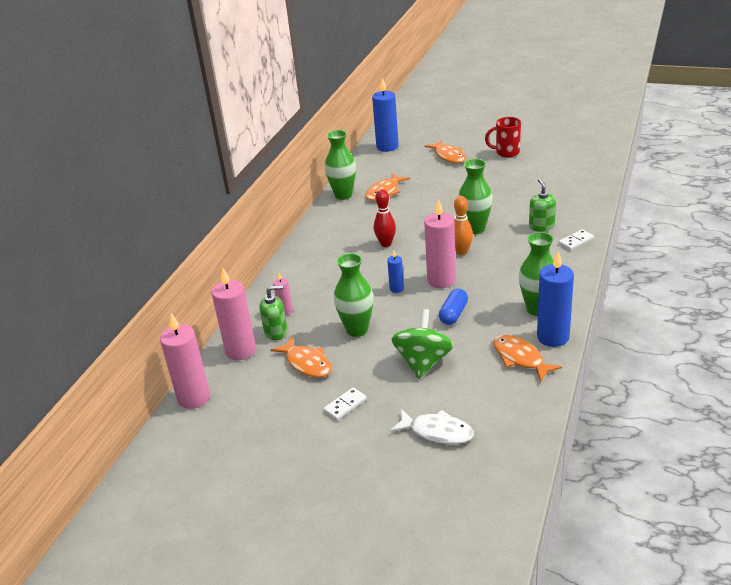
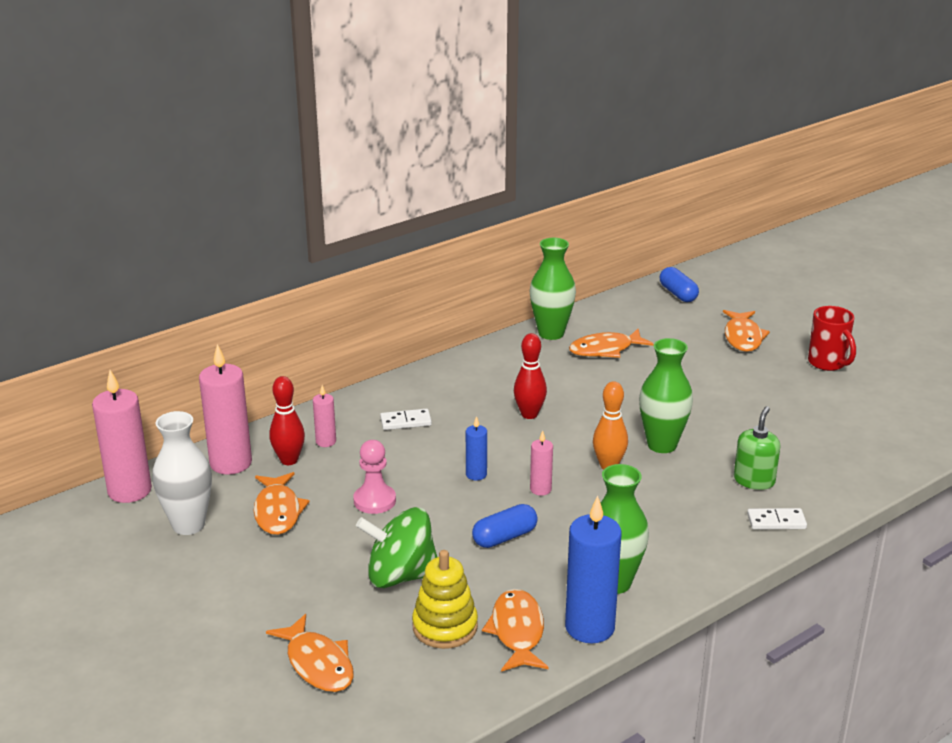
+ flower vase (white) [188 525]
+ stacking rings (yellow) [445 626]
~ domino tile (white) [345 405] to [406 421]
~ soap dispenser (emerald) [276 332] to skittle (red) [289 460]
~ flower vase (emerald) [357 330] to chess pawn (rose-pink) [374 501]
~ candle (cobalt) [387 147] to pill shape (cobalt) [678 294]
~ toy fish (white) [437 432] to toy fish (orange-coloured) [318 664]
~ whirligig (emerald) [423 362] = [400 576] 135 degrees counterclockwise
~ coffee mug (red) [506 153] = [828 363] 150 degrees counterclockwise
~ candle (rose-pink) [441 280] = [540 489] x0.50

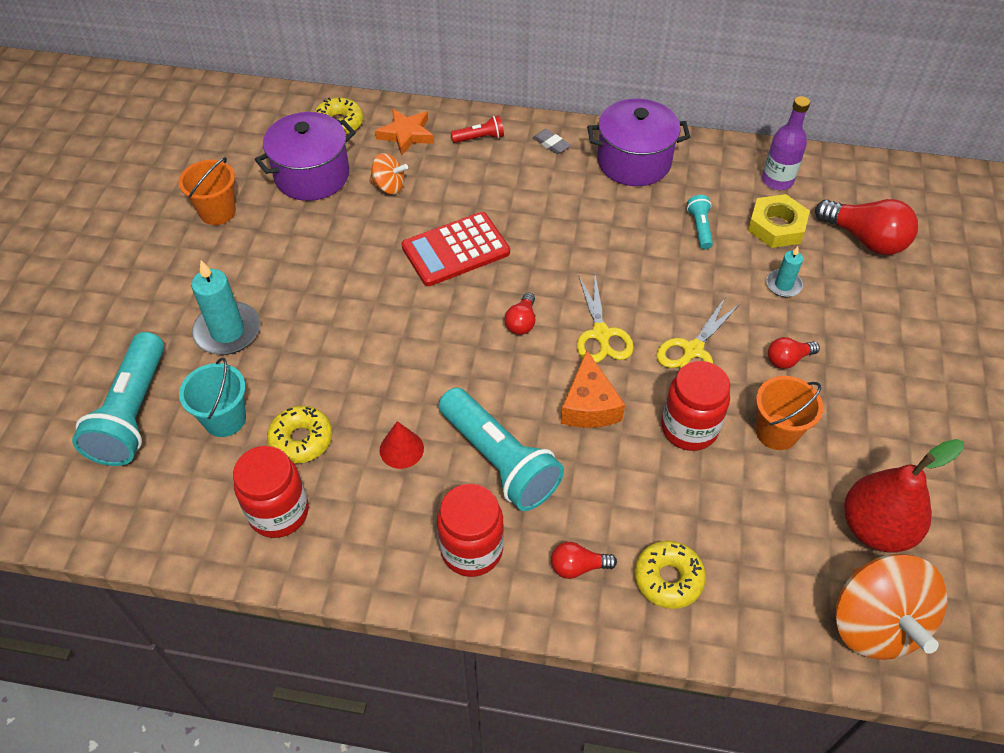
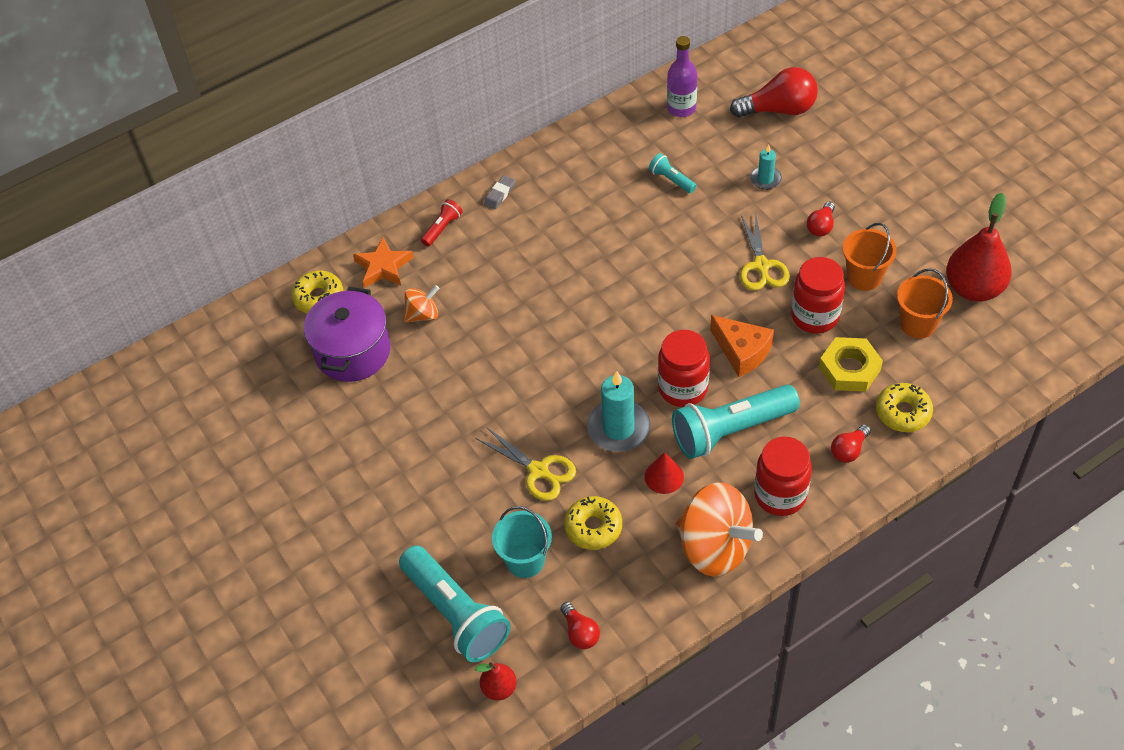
- calculator (red) [455 250]
- stockpot (purple) [634 162]
+ pear fruit (red) [499 688]
~ bucket (orange-coloured) [217 212] to [917 324]
~ candle (aqua) [227 331] to [618 428]
~ jam jar (red) [279 512] to [683 388]
~ lightbulb (red) [521 322] to [580 632]
~ scissors (yellow) [601 334] to [538 471]
~ hex nut (yellow) [776 226] to [849 369]
~ whirligig (orange-coloured) [874 623] to [714 547]
~ torch (aqua) [499 460] = [731 431] 150 degrees clockwise
~ eraser (ash-grey) [551 144] = [499 194] 60 degrees counterclockwise

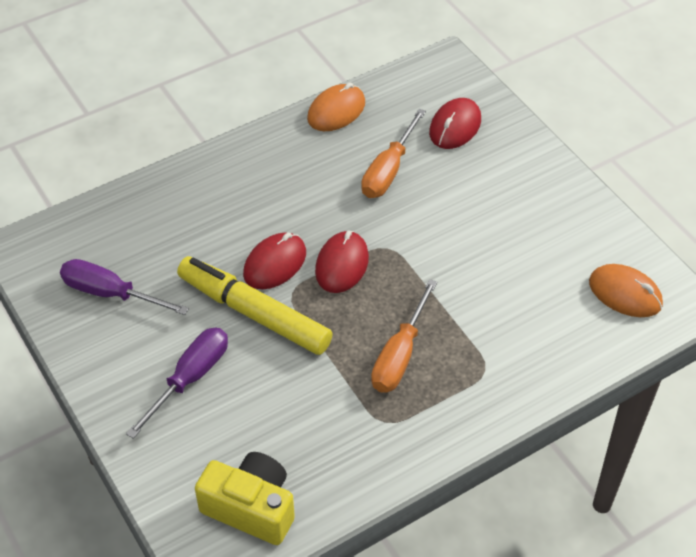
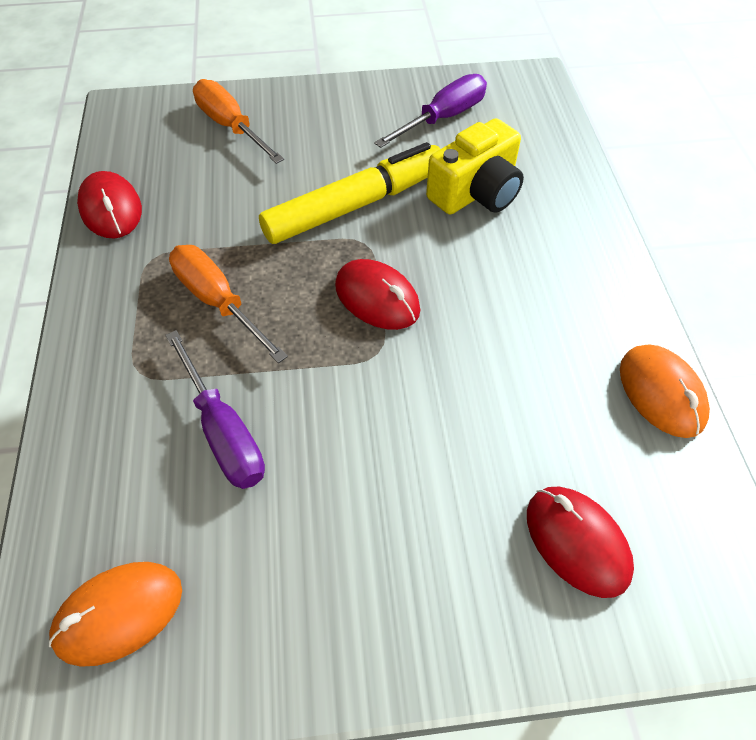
~ hand screwdriver (purple) [190 378] to [223 432]
~ photo camera (yellow) [251 508] to [476 192]
~ computer mouse (red) [275 264] to [111 209]
~ hand screwdriver (orange-coloured) [388 170] to [231 126]

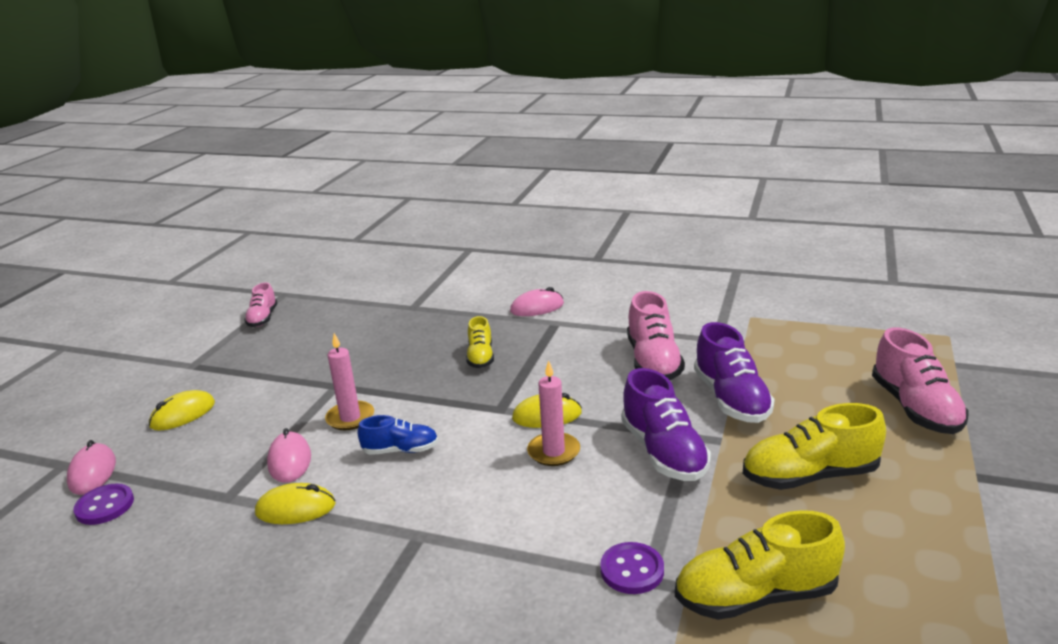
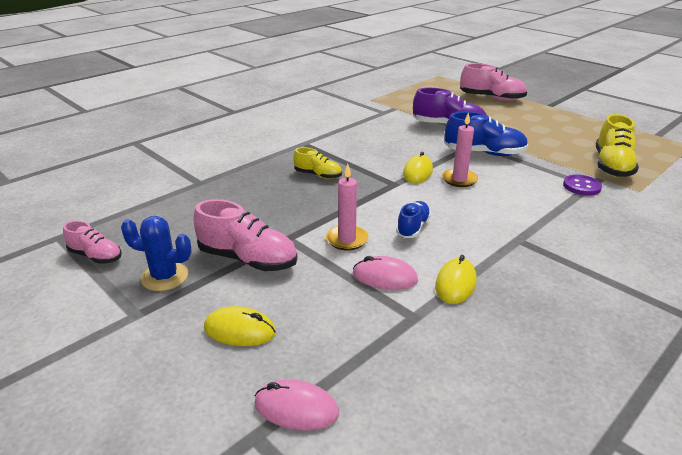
- button (purple) [105 506]
- computer mouse (rose-pink) [537 307]
- lace-up shoe (yellow) [810 476]
+ prickly plant (cobalt) [165 277]
~ lace-up shoe (rose-pink) [653 362] to [248 259]
~ lace-up shoe (purple) [663 452] to lace-up shoe (cobalt) [484 153]
~ computer mouse (yellow) [183 414] = [240 330] 60 degrees counterclockwise

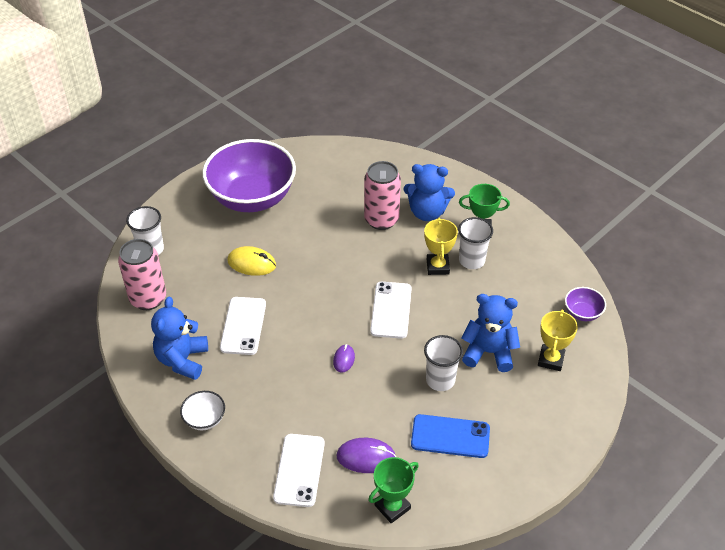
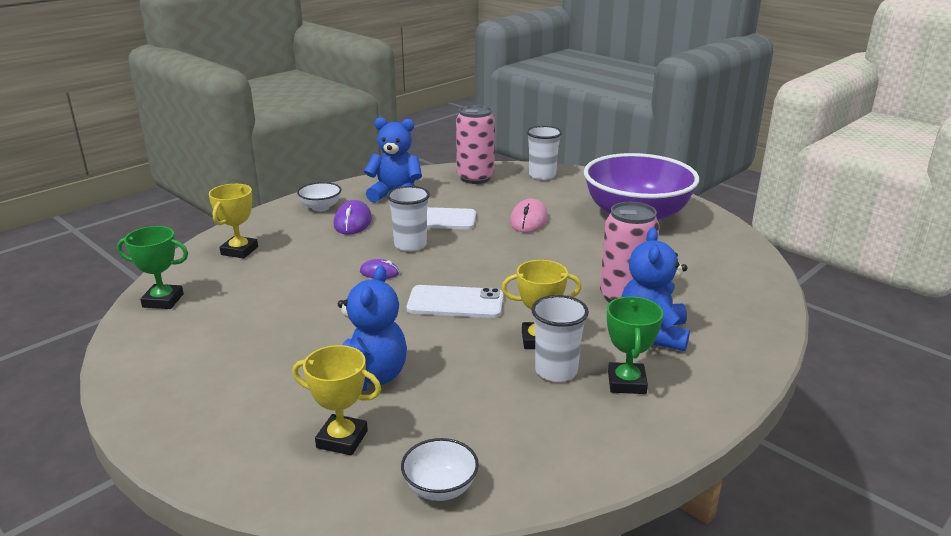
- phone (cobalt) [450 436]
~ computer mouse (purple) [366 457] to [353 222]
~ beaker (white) [440 380] to [410 245]
~ phone (white) [299 470] to prize cup (yellow) [239 251]
~ computer mouse (yellow) [251 263] to computer mouse (rose-pink) [529 220]
~ serving bowl (purple) [582 313] to serving bowl (white) [440 488]
~ prize cup (emerald) [392 507] = [163 301] 45 degrees counterclockwise

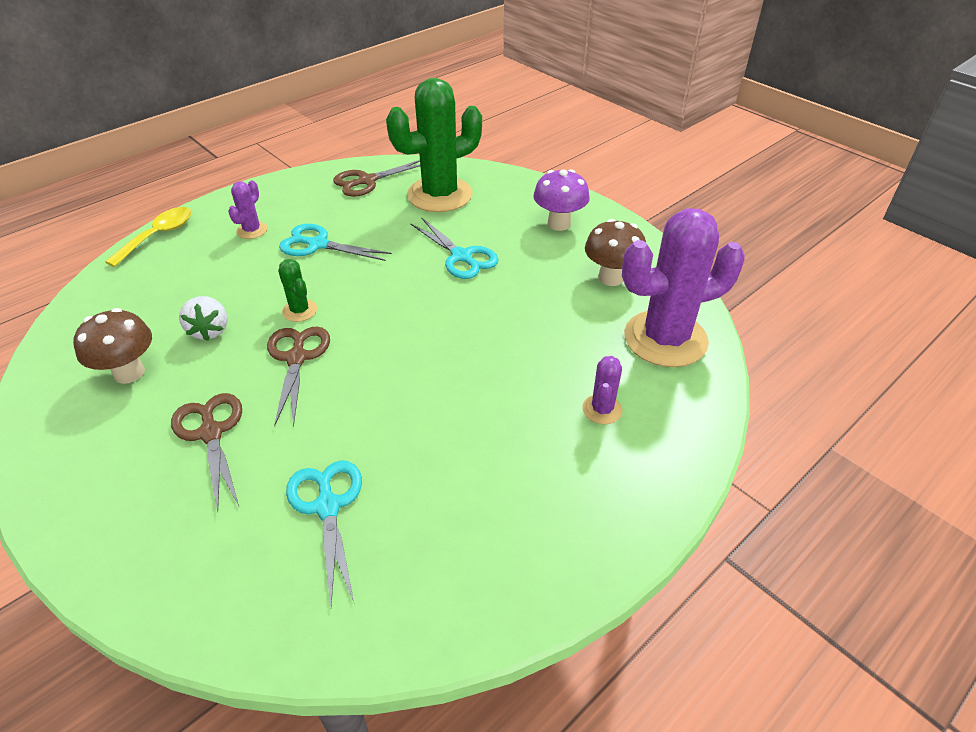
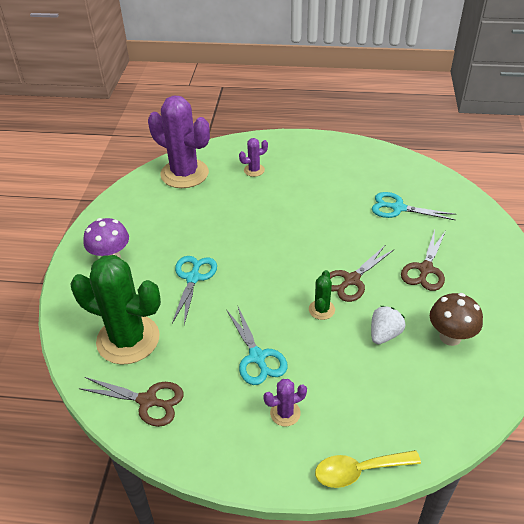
- toadstool (brown) [611 278]
~ scissors (aqua) [328 506] = [398 208] 75 degrees clockwise

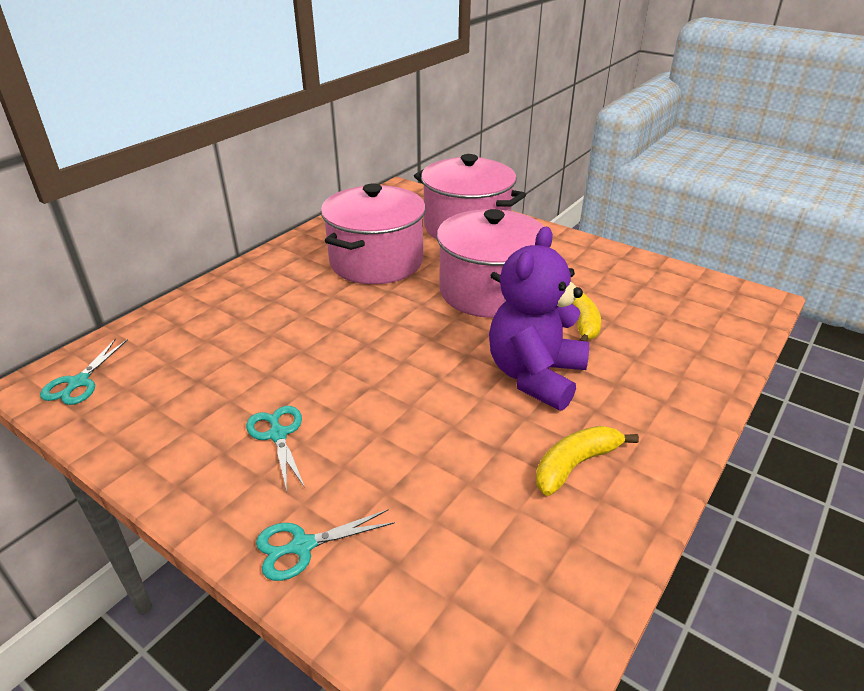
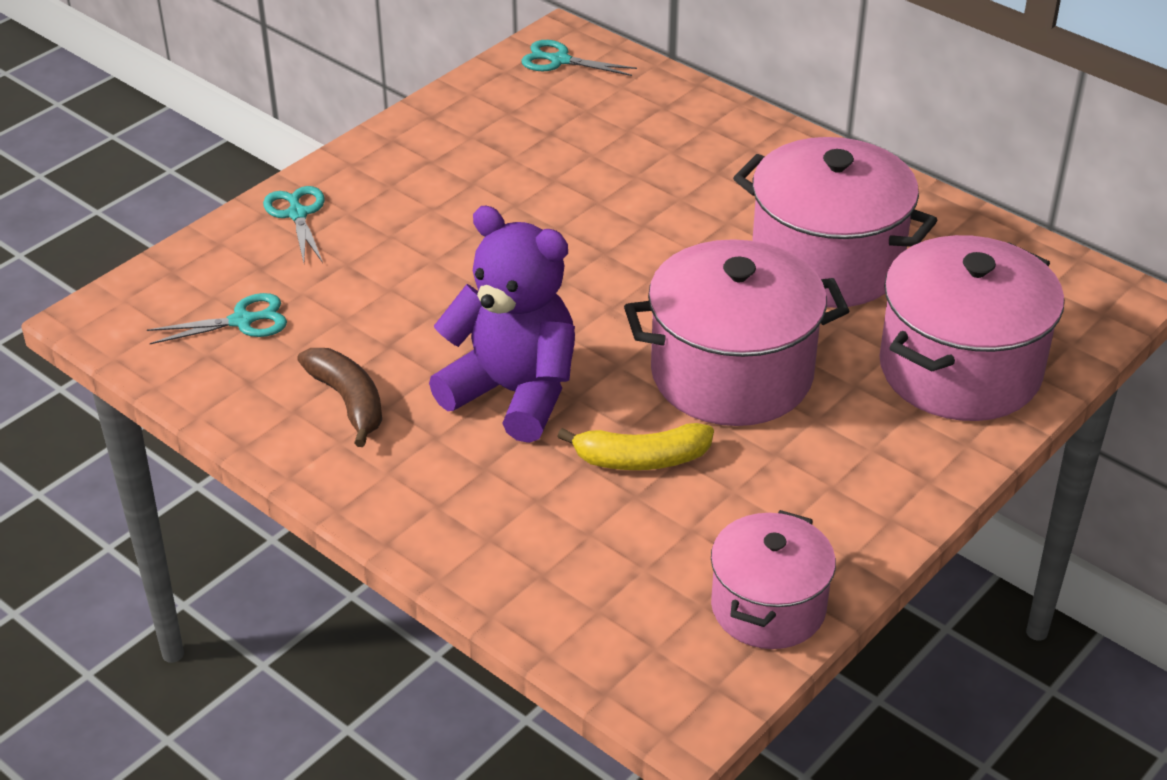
+ stockpot (rose-pink) [768 607]
~ scissors (aqua) [278 434] to [242 321]
~ toy banana (yellow) [575 464] to toy banana (brown) [348 401]

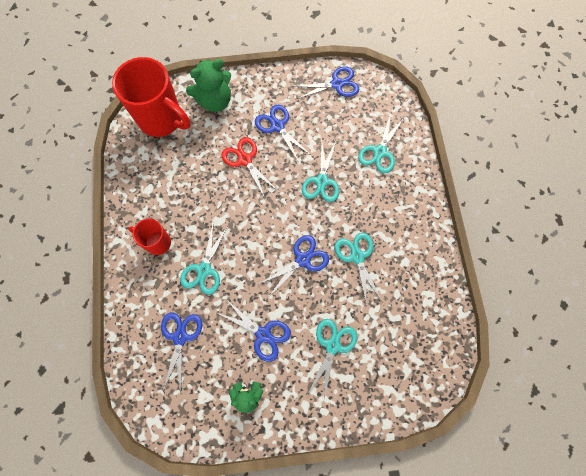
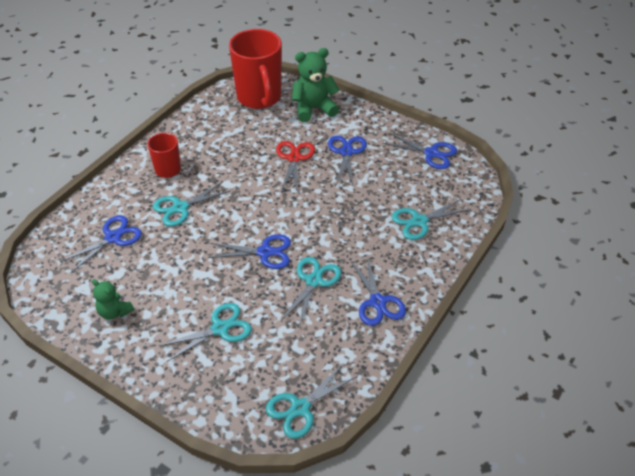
~ scissors (cobalt) [263 334] to [377 302]
~ scissors (aqua) [322 181] to [300 408]
~ teddy bear (emerald) [215 101] = [314 108] 150 degrees clockwise

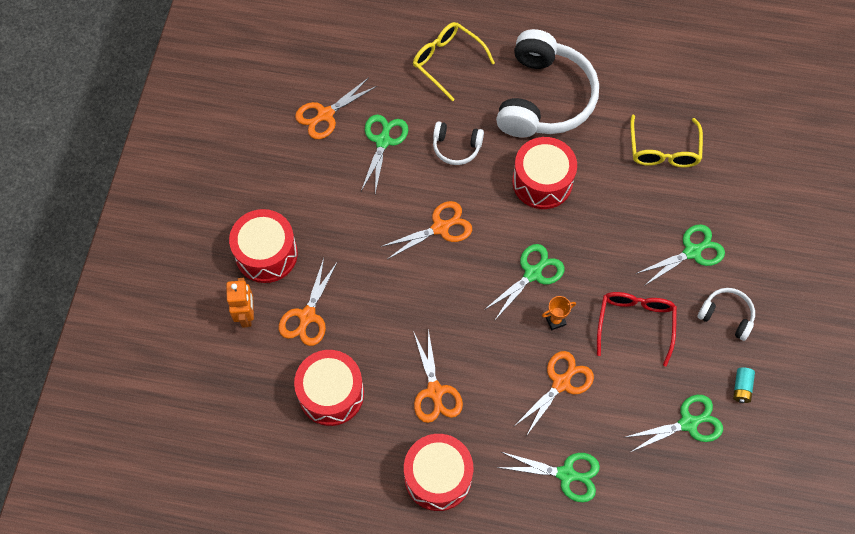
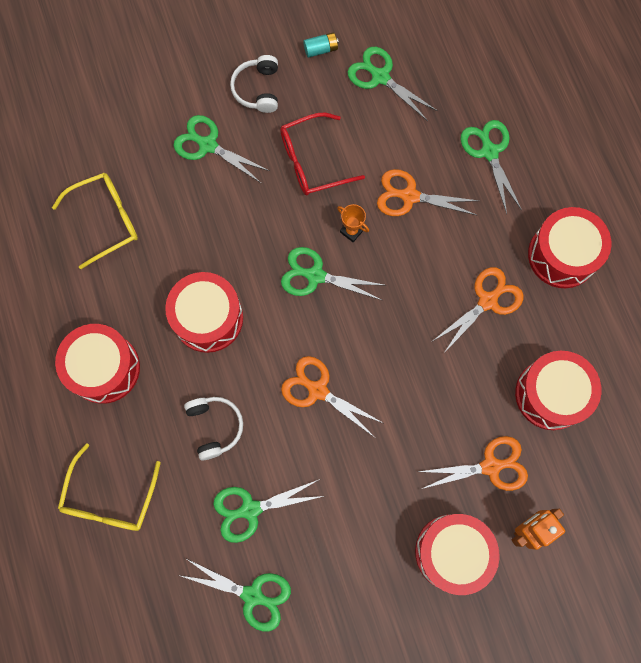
~ headset (white) [543 98] to snare drum (red) [104 368]
~ scissors (orange-coloured) [325 115] to scissors (emerald) [252 595]

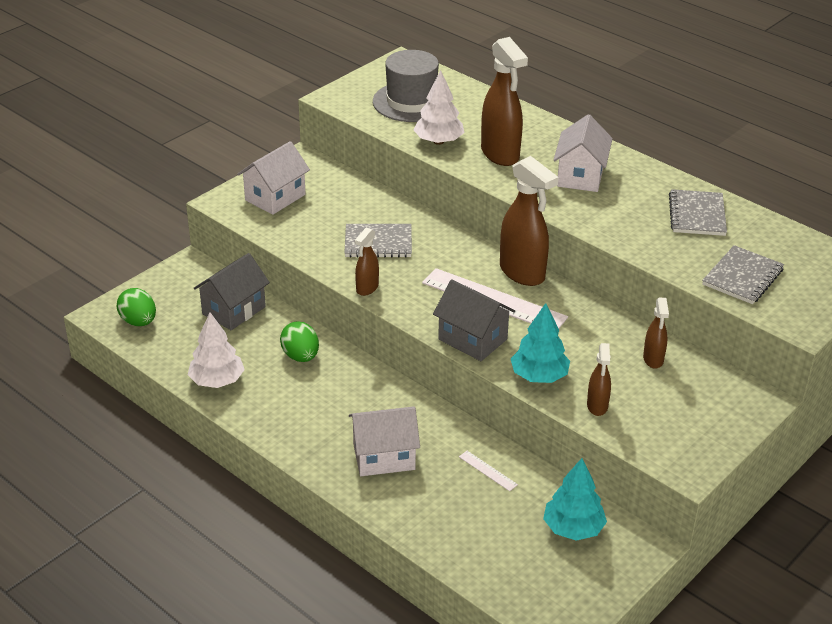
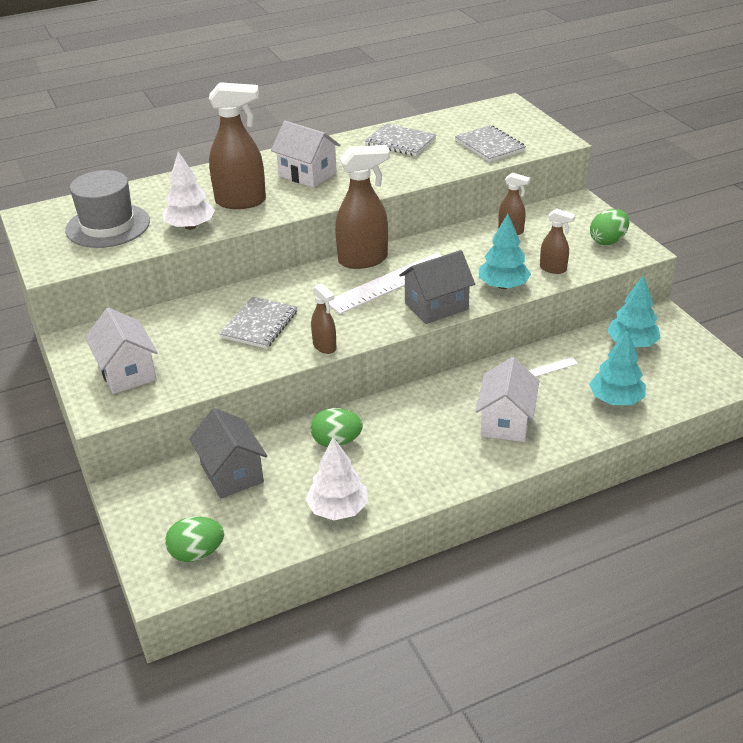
+ fir tree (aqua) [616 400]
+ toy egg (emerald) [608 241]

